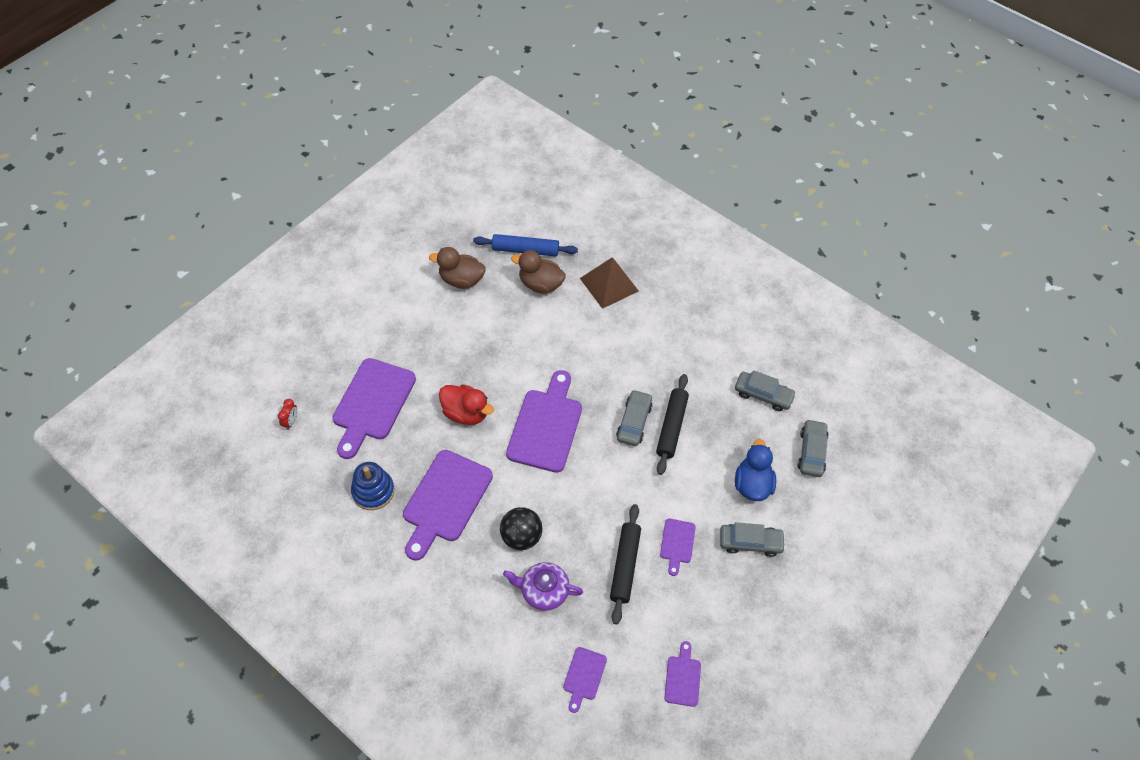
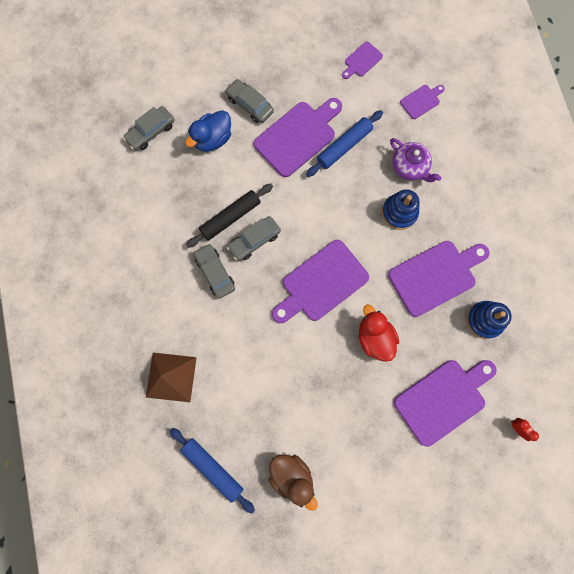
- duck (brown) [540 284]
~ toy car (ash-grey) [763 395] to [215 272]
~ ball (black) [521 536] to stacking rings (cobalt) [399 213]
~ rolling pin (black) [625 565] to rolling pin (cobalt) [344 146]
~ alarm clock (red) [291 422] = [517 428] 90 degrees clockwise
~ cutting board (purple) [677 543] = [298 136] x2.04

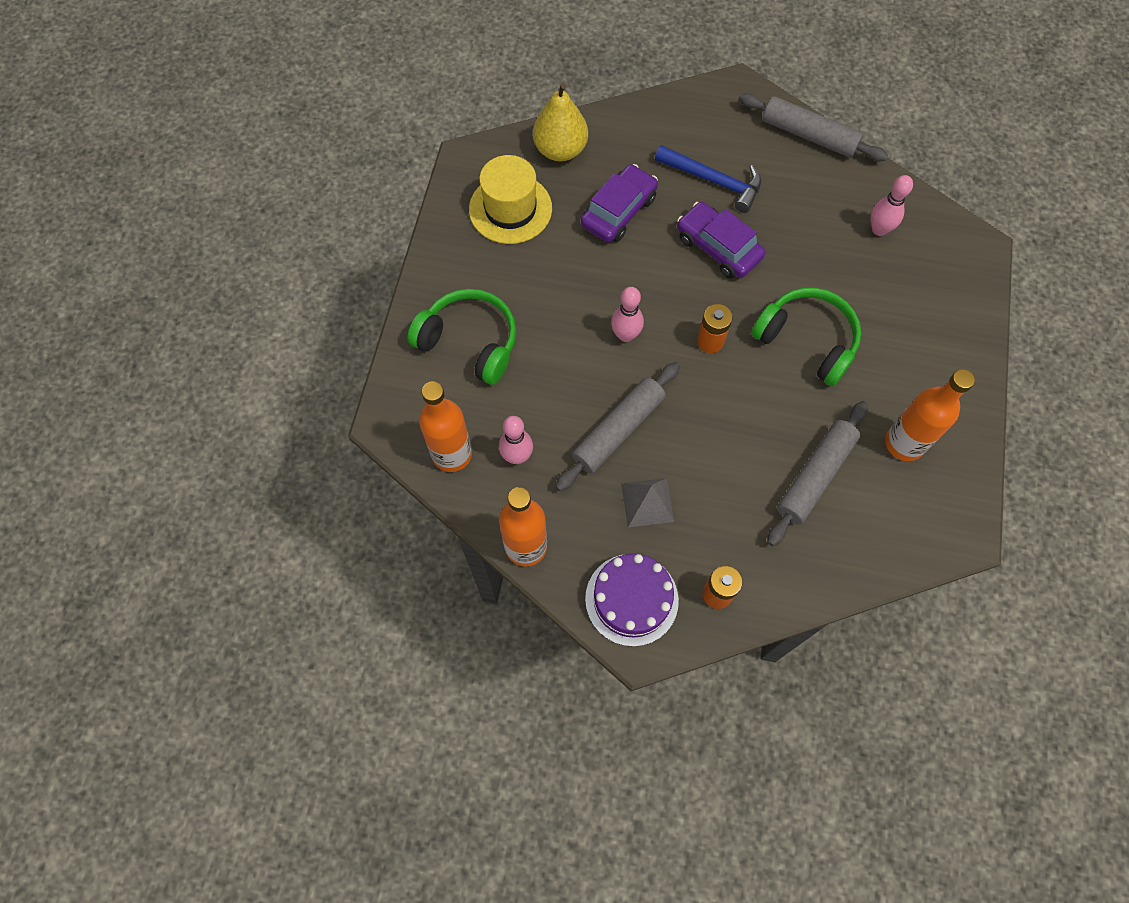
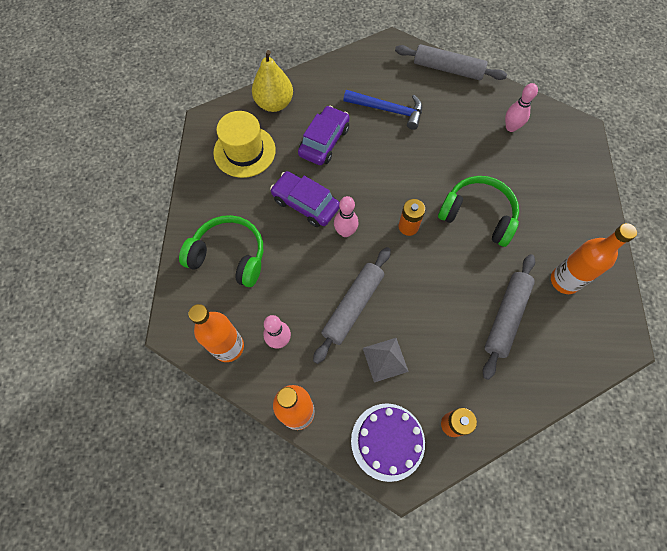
~ toy car (purple) [718 247] to [305 204]

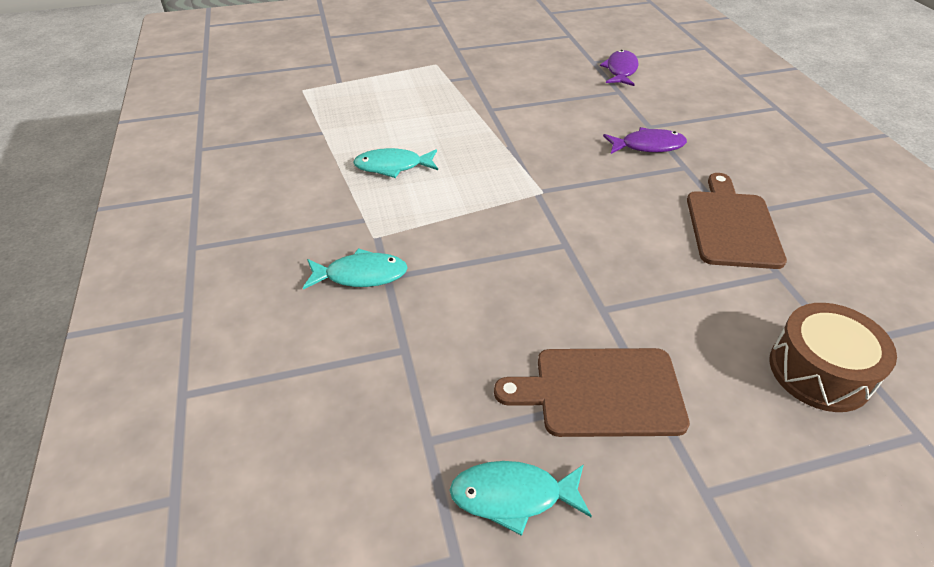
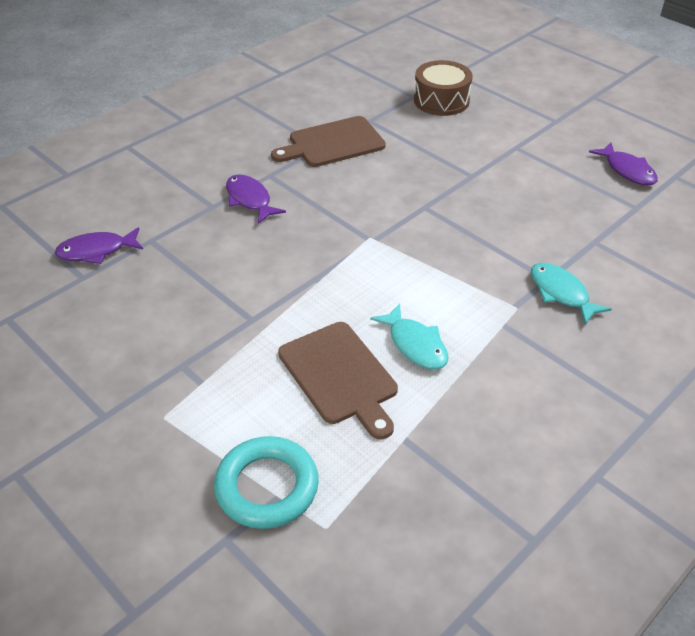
+ hoop (aqua) [267 487]
~ cutting board (brown) [601 392] to [340 376]
~ toy fish (aqua) [513 496] to toy fish (purple) [627 171]

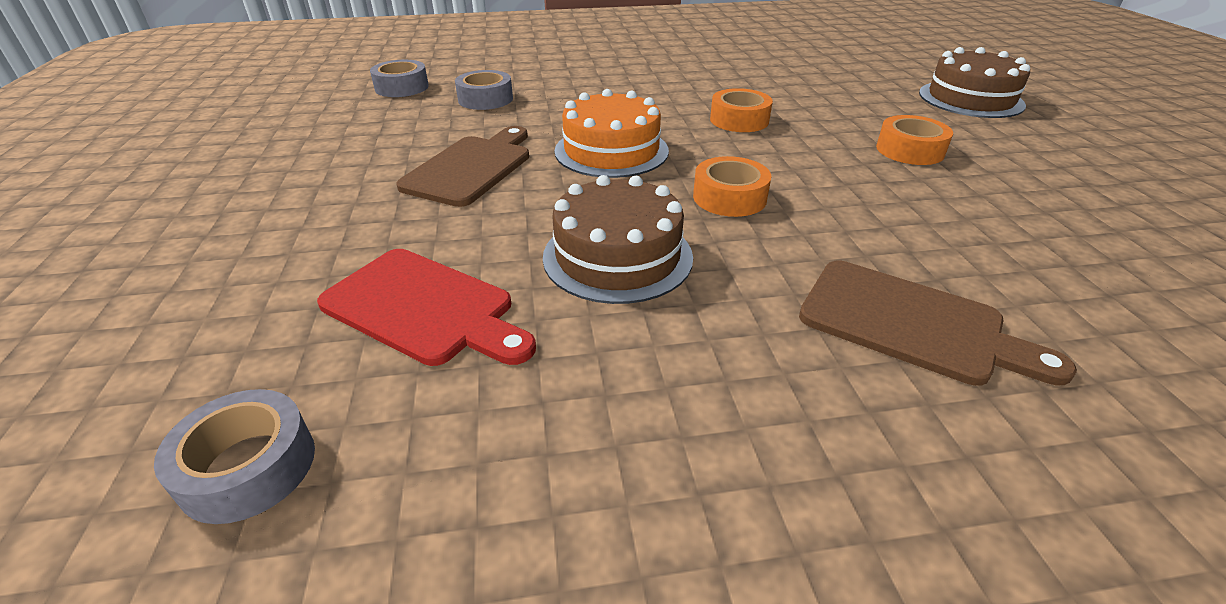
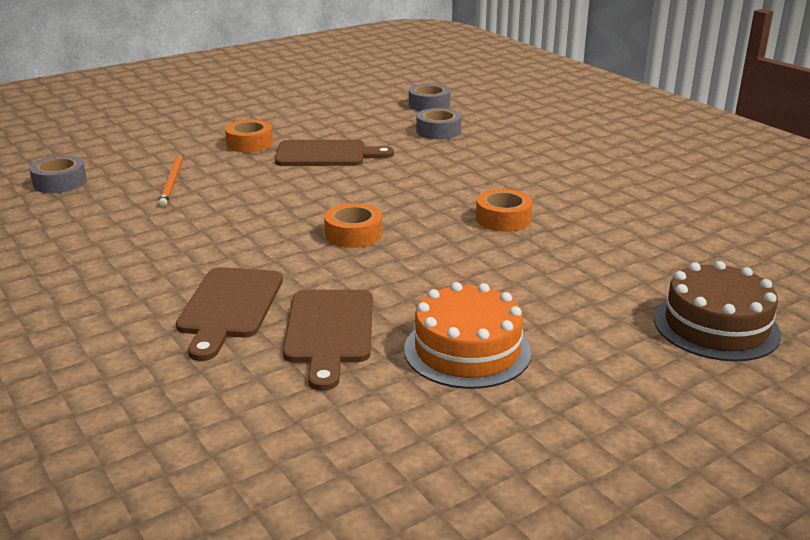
- gateau (brown) [617 256]
+ cutting board (brown) [329 331]
~ gateau (orange-coloured) [611 151] to [467 350]
~ sticky tape (orange-coloured) [909 150] to [249 143]
~ cutting board (red) [424 308] to wooden pencil (orange-coloured) [172 182]

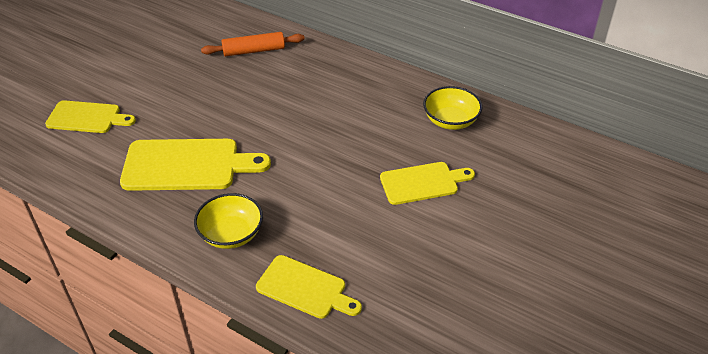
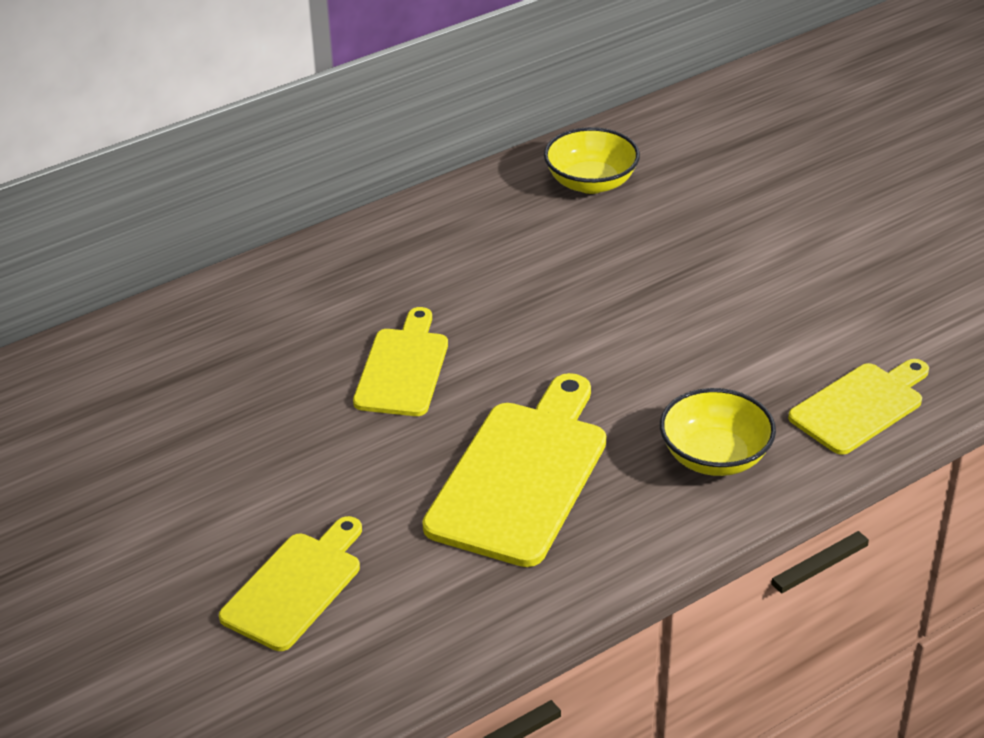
- rolling pin (orange-coloured) [254 51]
~ cutting board (yellow) [422 183] to [403 368]

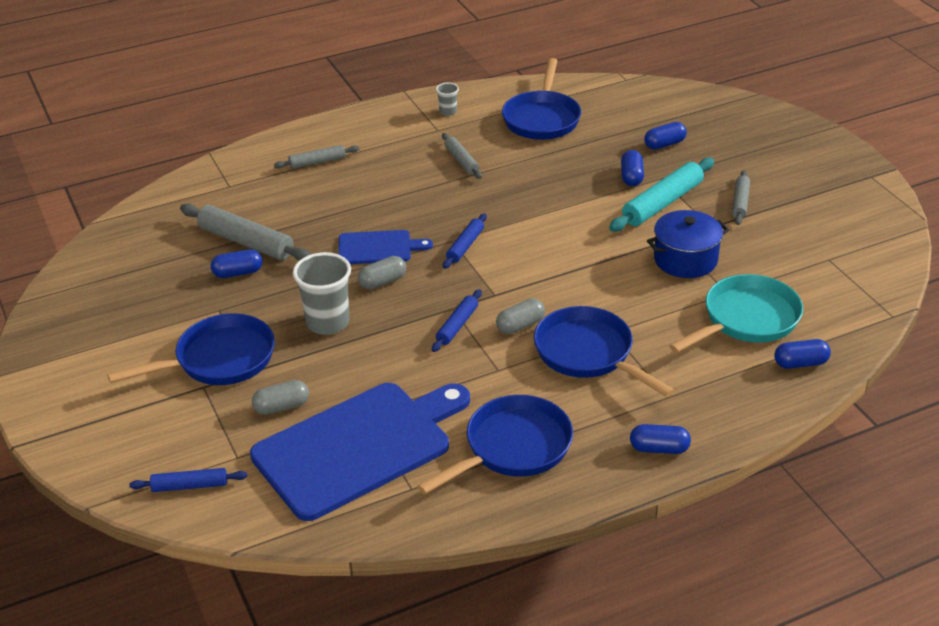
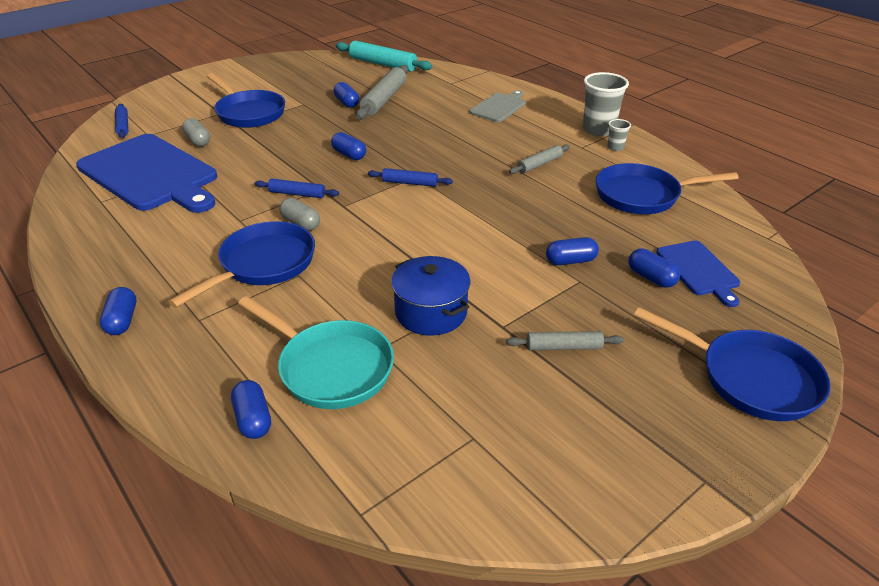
~ beaker (ash-grey) [327 323] to [598 129]
~ cutting board (cobalt) [378 248] to [699 270]
~ pan (cobalt) [513 448] to [750 378]
~ rolling pin (aqua) [662 203] to [382 64]
~ rolling pin (ash-grey) [317 162] to cutting board (ash-grey) [499 107]
~ pill shape (ash-grey) [382 282] to pill shape (cobalt) [349 155]

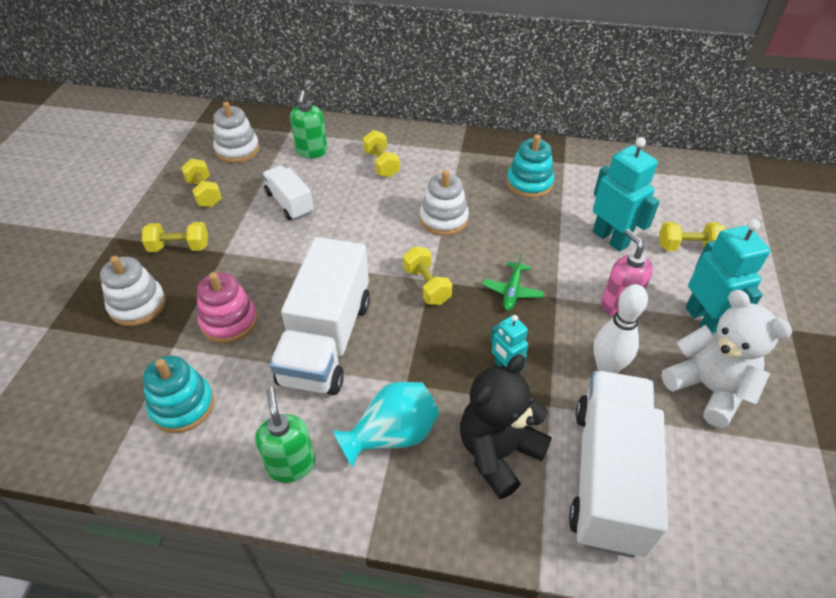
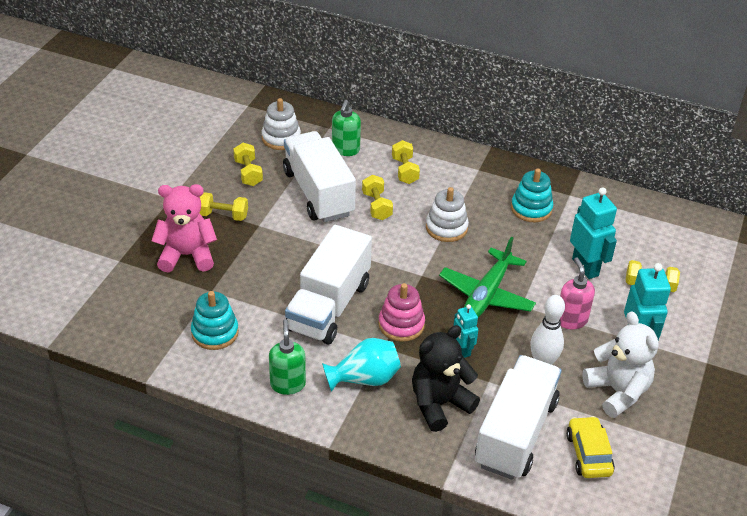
+ toy car (yellow) [588 454]
~ stacking rings (rose-pink) [229 321] to [401 324]
~ hand weight (yellow) [427 285] to [377 206]
~ stacking rings (white) [137 305] to teddy bear (rose-pink) [187 255]
~ lorry (white) [289 203] = [318 193] x1.87
~ aeroplane (emerald) [512 291] = [486 295] x1.97

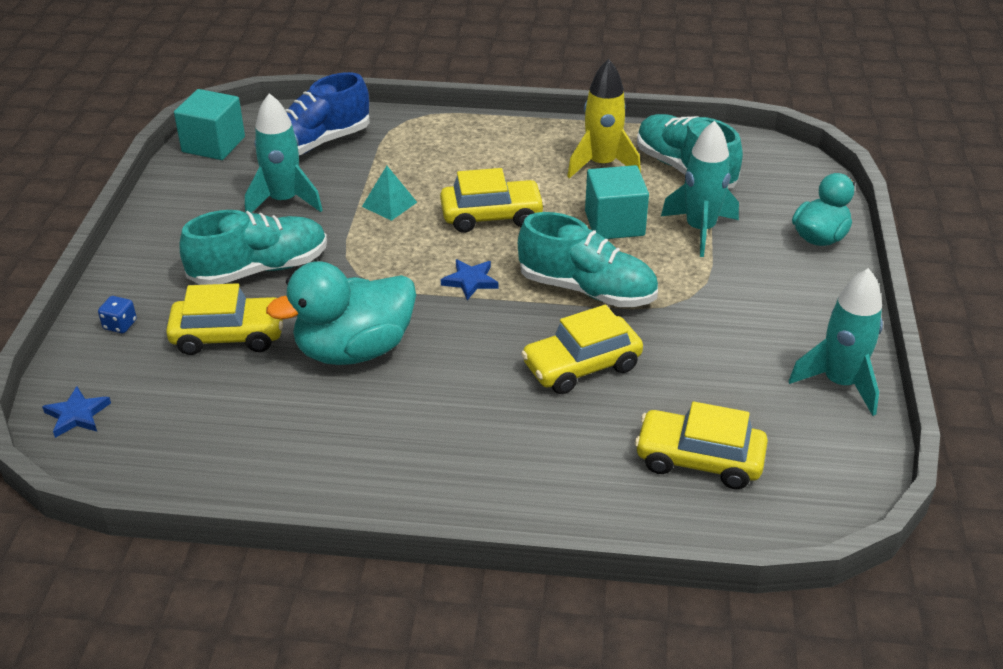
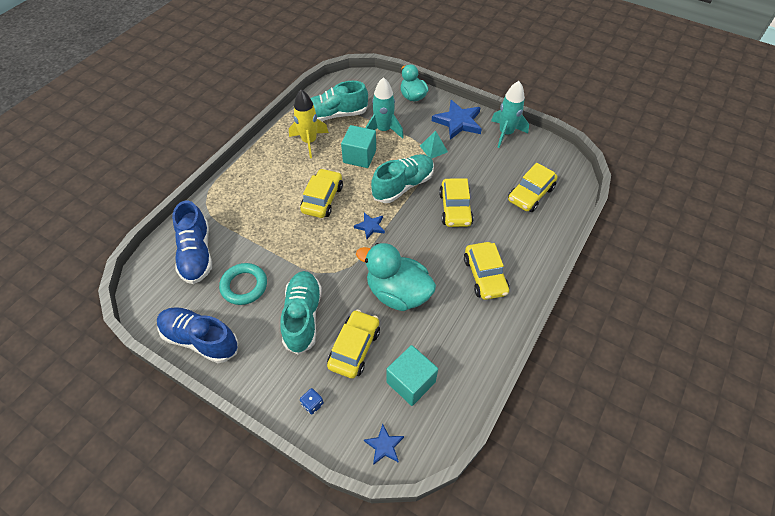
+ lace-up shoe (cobalt) [200 339]
+ five-pointed star (cobalt) [458 122]
+ toy car (yellow) [484 276]
~ solid cube (aqua) [213 144] to [411 382]
~ pyramid shape (aqua) [389 204] to [433 148]
~ rocket (aqua) [284 201] to hoop (aqua) [244 286]
~ duck (aqua) [354 350] = [398 293] 120 degrees clockwise

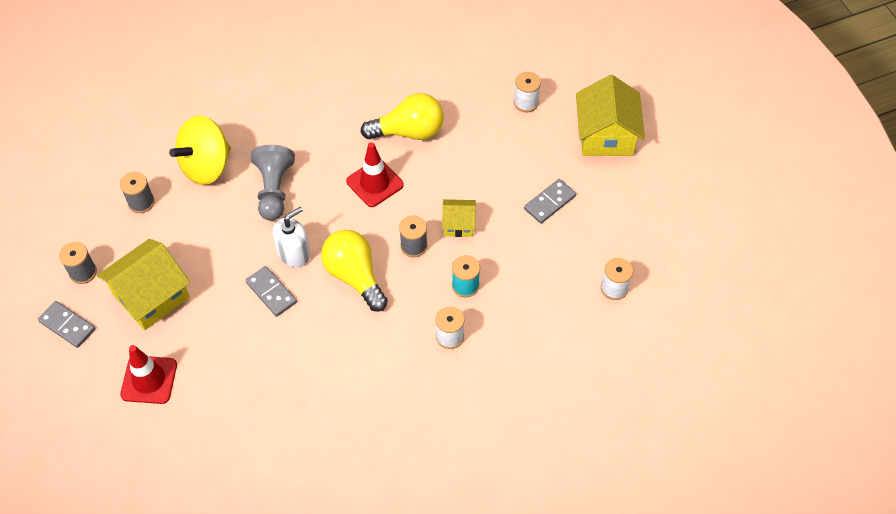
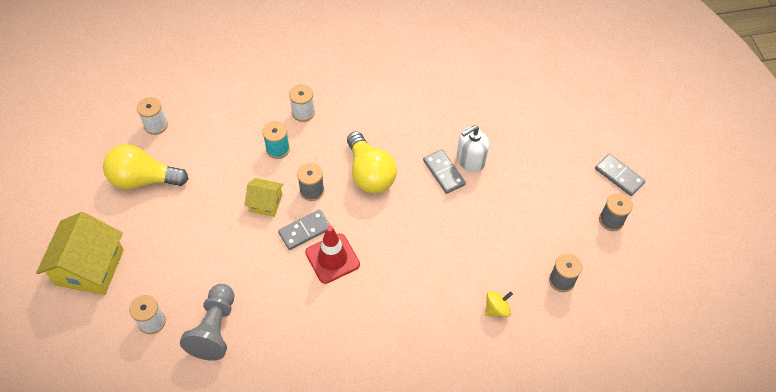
- house (yellow) [151 296]
- safety cone (red) [149 380]
~ chess pawn (ash-grey) [274 190] to [214 329]
~ soap dispenser (white) [294 253] to [470 160]
~ lightbulb (yellow) [409 132] to [143 179]
~ domino tile (ash-grey) [550 202] to [305 231]
~ whirligig (yellow) [206 166] = [496 309] x0.45

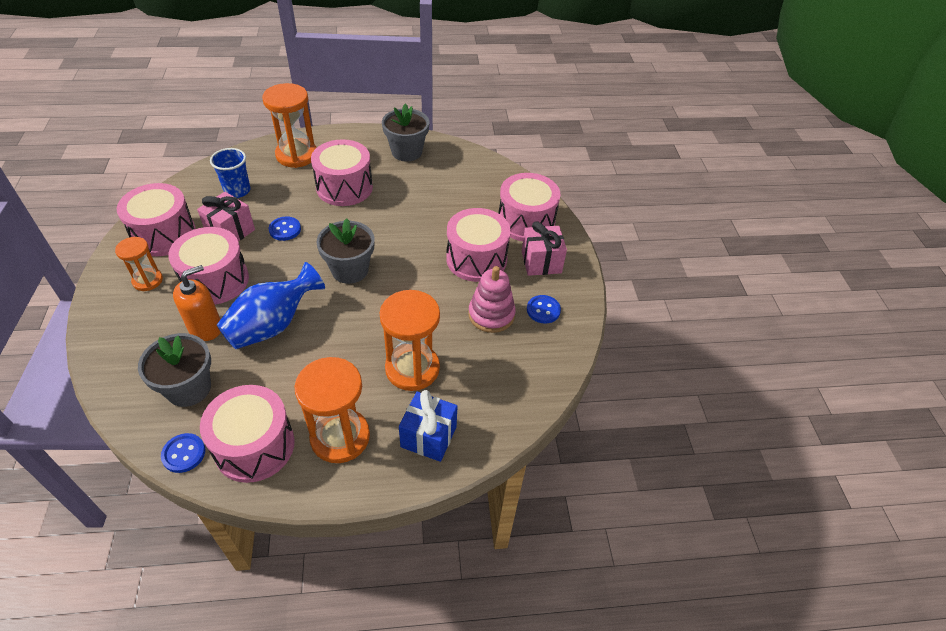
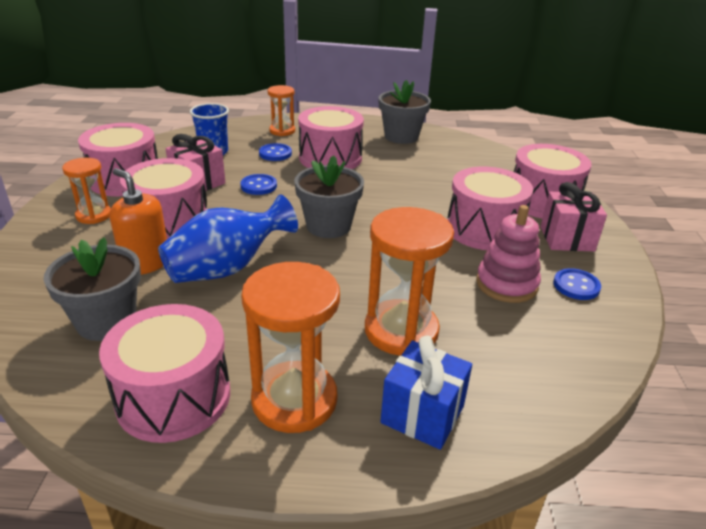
~ button (cobalt) [184 454] to [275 153]
~ soap dispenser (orange-coloured) [205 327] = [146 263] 105 degrees counterclockwise
~ hourglass (orange-coloured) [296 155] = [282 131] x0.58

